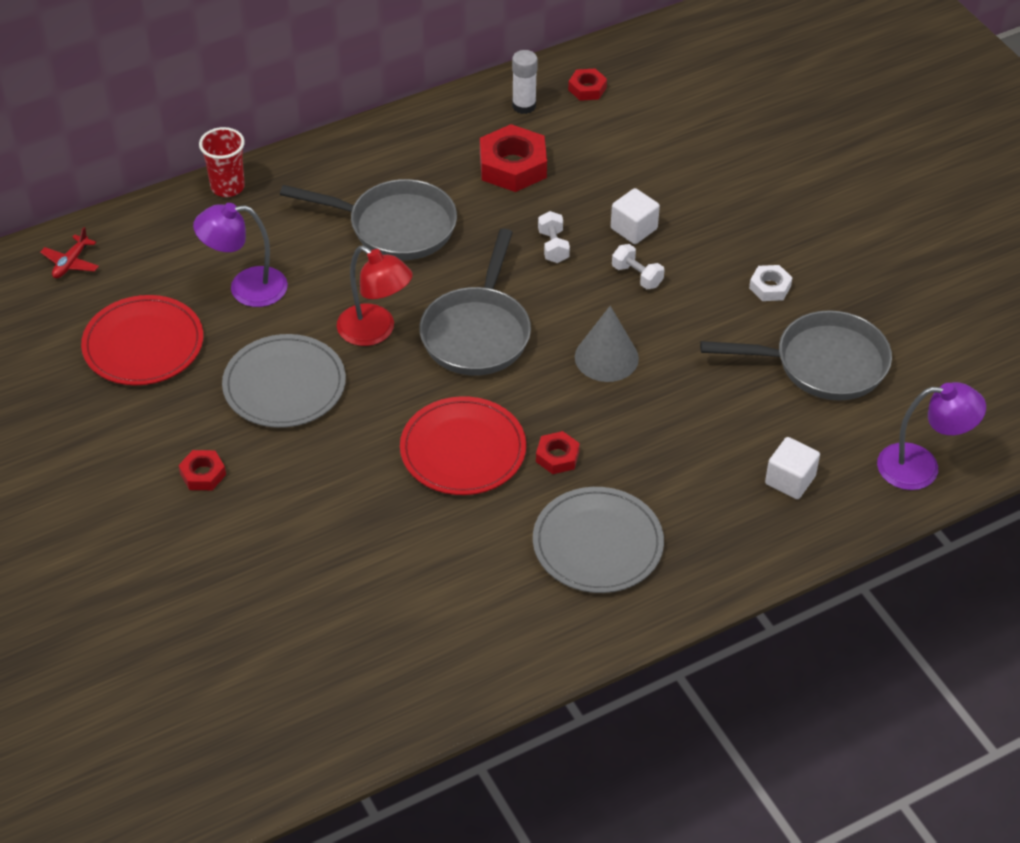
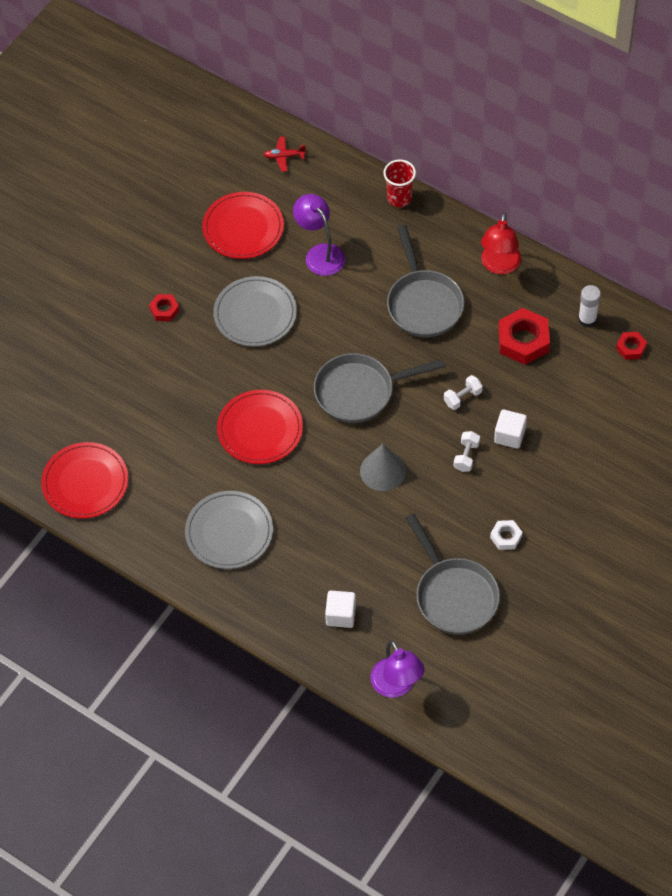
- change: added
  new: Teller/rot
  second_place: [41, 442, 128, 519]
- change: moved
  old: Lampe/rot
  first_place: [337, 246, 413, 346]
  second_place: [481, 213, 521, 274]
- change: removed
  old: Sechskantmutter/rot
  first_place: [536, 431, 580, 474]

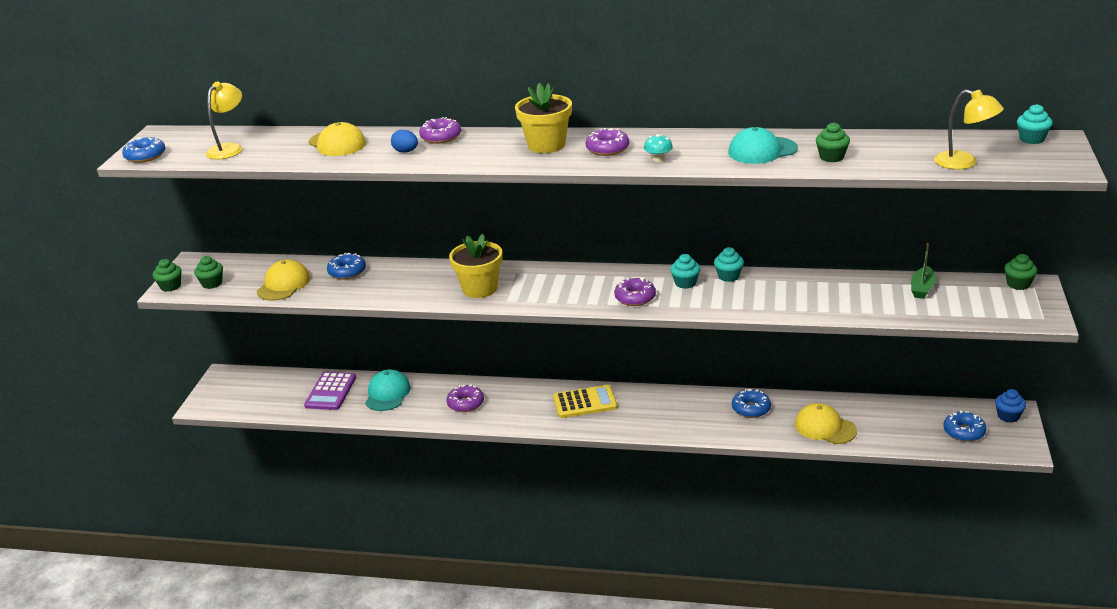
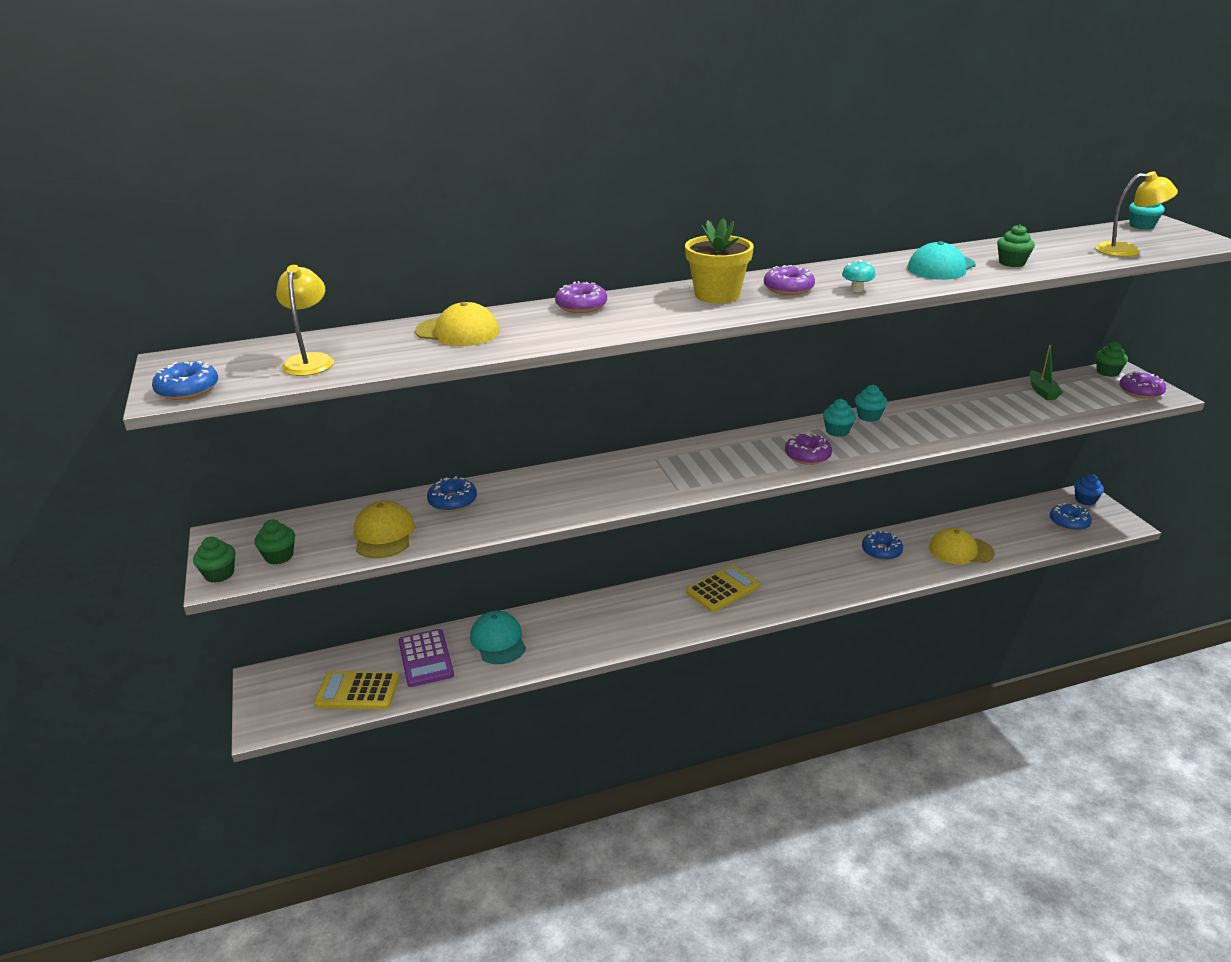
- change: added
  new: Taschenrechner/gelb
  second_place: [314, 671, 399, 709]
- change: moved
  old: Donut/lila
  first_place: [447, 384, 484, 412]
  second_place: [1119, 371, 1166, 399]
- change: removed
  old: Ei/blau
  first_place: [391, 130, 418, 153]
- change: removed
  old: Blumentopf/gelb
  first_place: [449, 234, 503, 298]

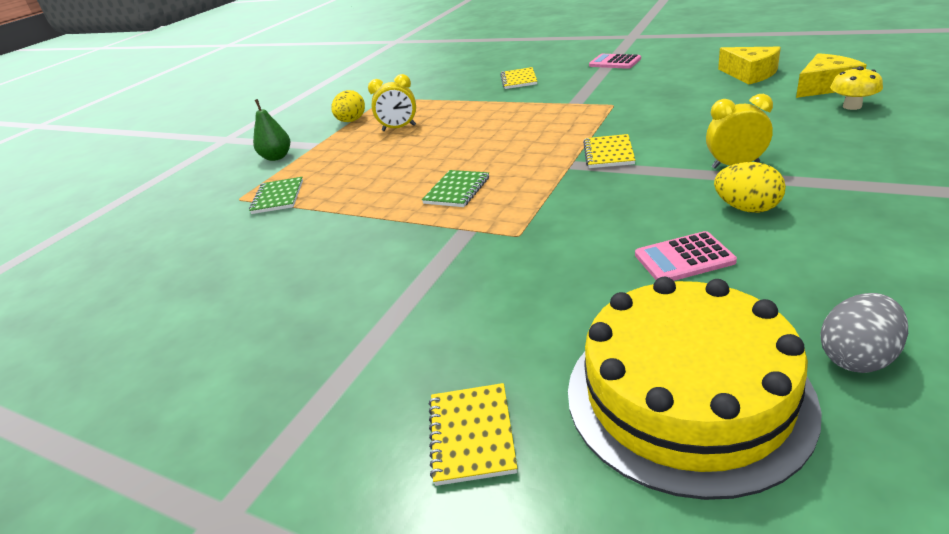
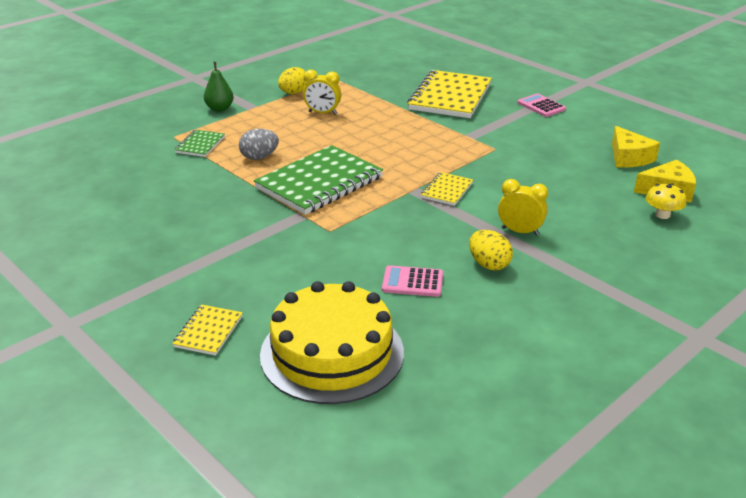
- change: moved
  old: Ei/grau
  first_place: [820, 293, 908, 373]
  second_place: [239, 129, 279, 160]
- change: resized
  old: Notizbuch/grün
  first_place: [422, 170, 489, 207]
  second_place: [254, 145, 383, 215]
  factor: 2.12
- change: resized
  old: Notizbuch/gelb
  first_place: [500, 67, 537, 89]
  second_place: [407, 70, 492, 118]
  factor: 2.12

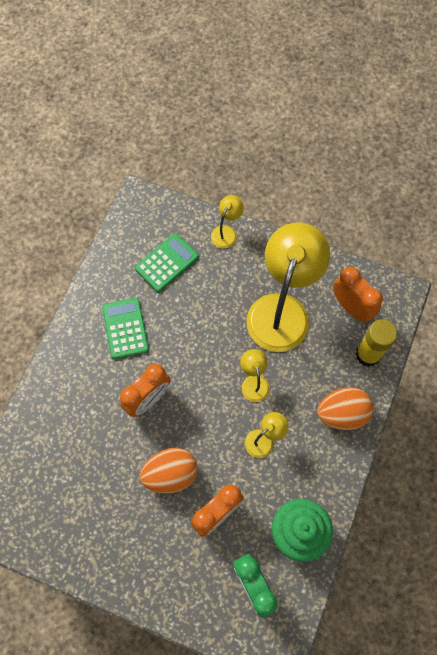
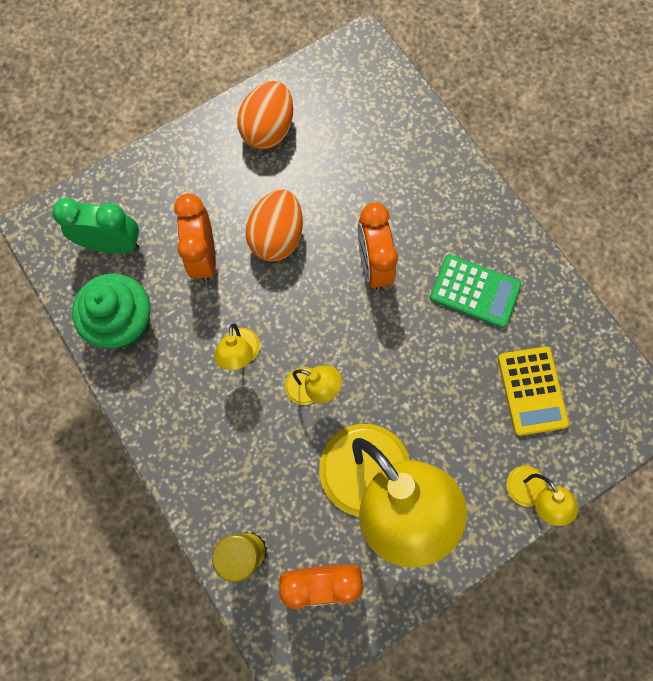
- change: moved
  old: Ei/orange
  first_place: [317, 387, 374, 430]
  second_place: [237, 81, 293, 150]
- change: recoloured
  old: Taschenrechner/grün
  new: Taschenrechner/gelb
  first_place: [135, 233, 199, 292]
  second_place: [498, 347, 569, 436]

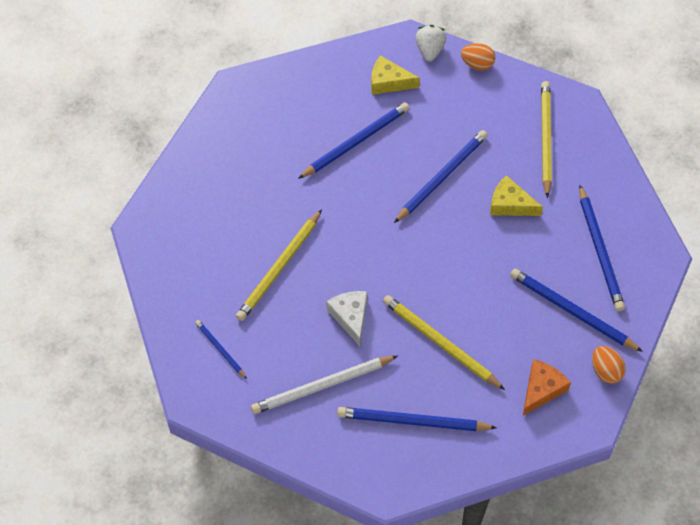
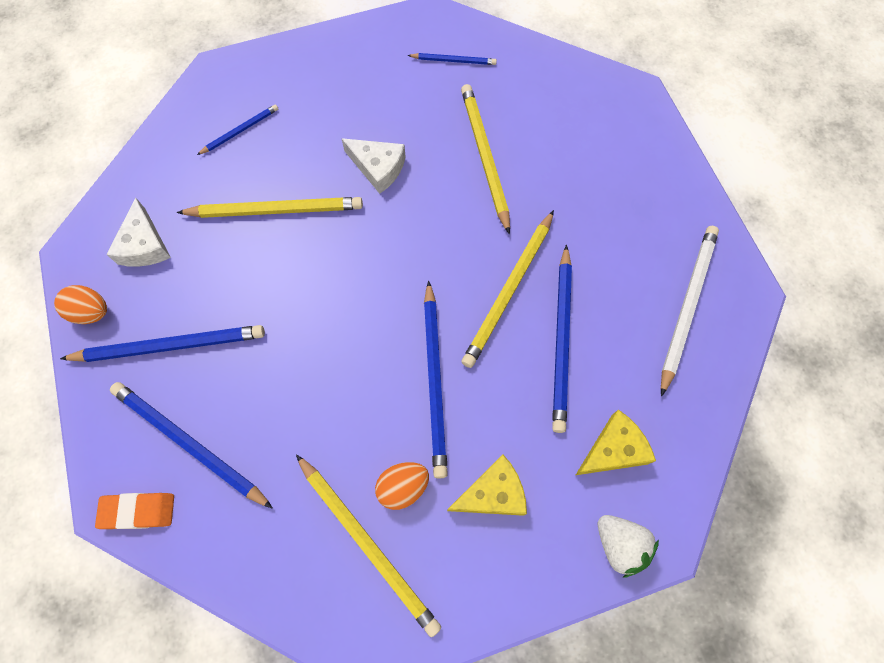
- change: added
  new: Radiergummi/orange
  second_place: [95, 493, 174, 529]
- change: recoloured
  old: Käse/orange
  new: Käse/weiß
  first_place: [523, 359, 571, 416]
  second_place: [106, 198, 171, 267]
- change: resized
  old: Bleistift/blau
  first_place: [337, 407, 497, 431]
  second_place: [197, 104, 278, 155]
  factor: 0.54
- change: moved
  old: Ei/orange
  first_place: [461, 43, 495, 70]
  second_place: [375, 462, 429, 510]
- change: moved
  old: Käse/gelb
  first_place: [490, 175, 543, 216]
  second_place: [447, 454, 527, 516]
- change: added
  new: Bleistift/gelb
  second_place: [461, 210, 554, 368]
- change: moved
  old: Bleistift/weiß
  first_place: [251, 356, 398, 414]
  second_place: [661, 226, 719, 397]

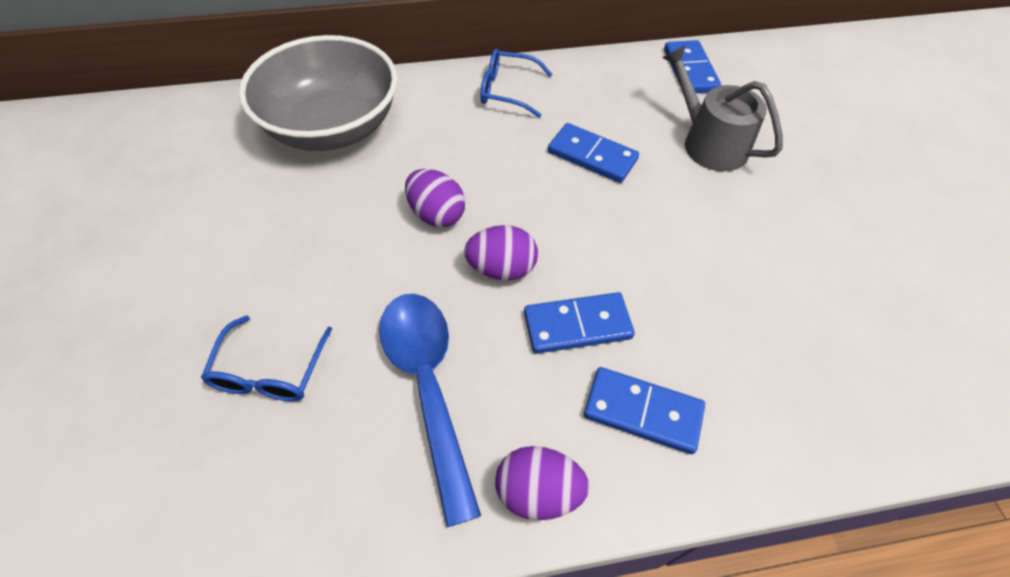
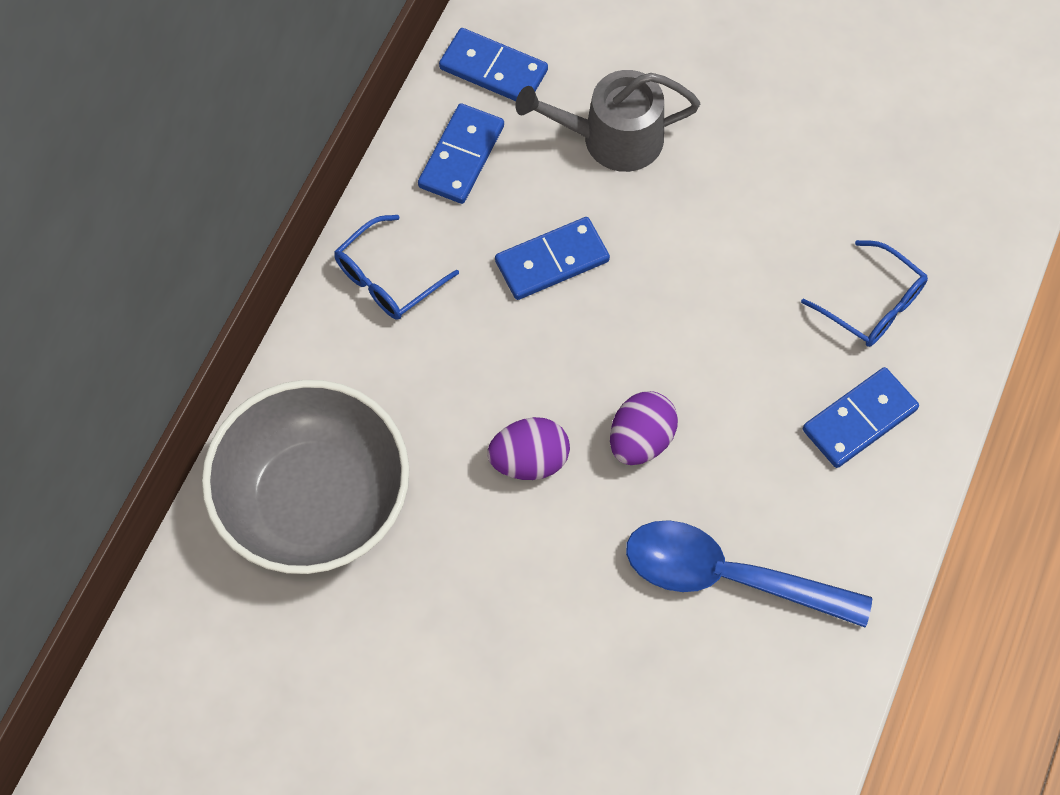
- change: moved
  old: Dominostein/blau
  first_place: [524, 292, 635, 354]
  second_place: [418, 103, 504, 204]
- change: moved
  old: Brille/blau
  first_place: [201, 315, 332, 401]
  second_place: [801, 240, 928, 347]
- change: removed
  old: Ei/lila
  first_place: [495, 446, 590, 520]

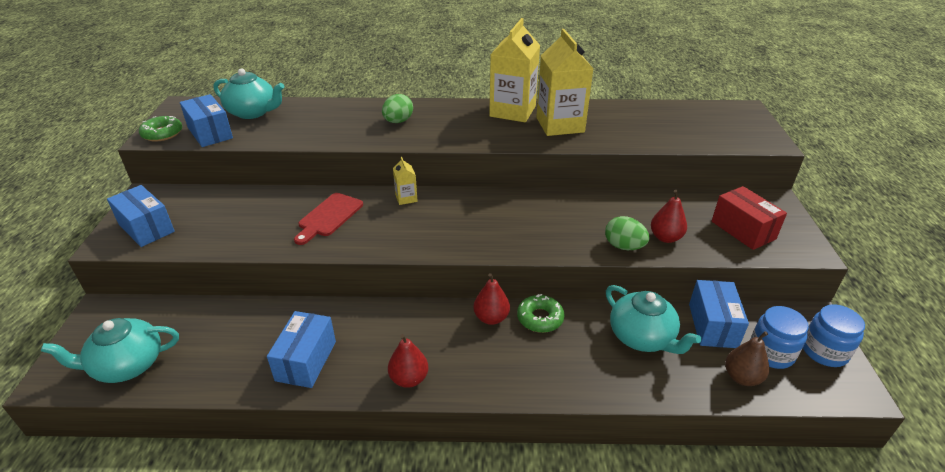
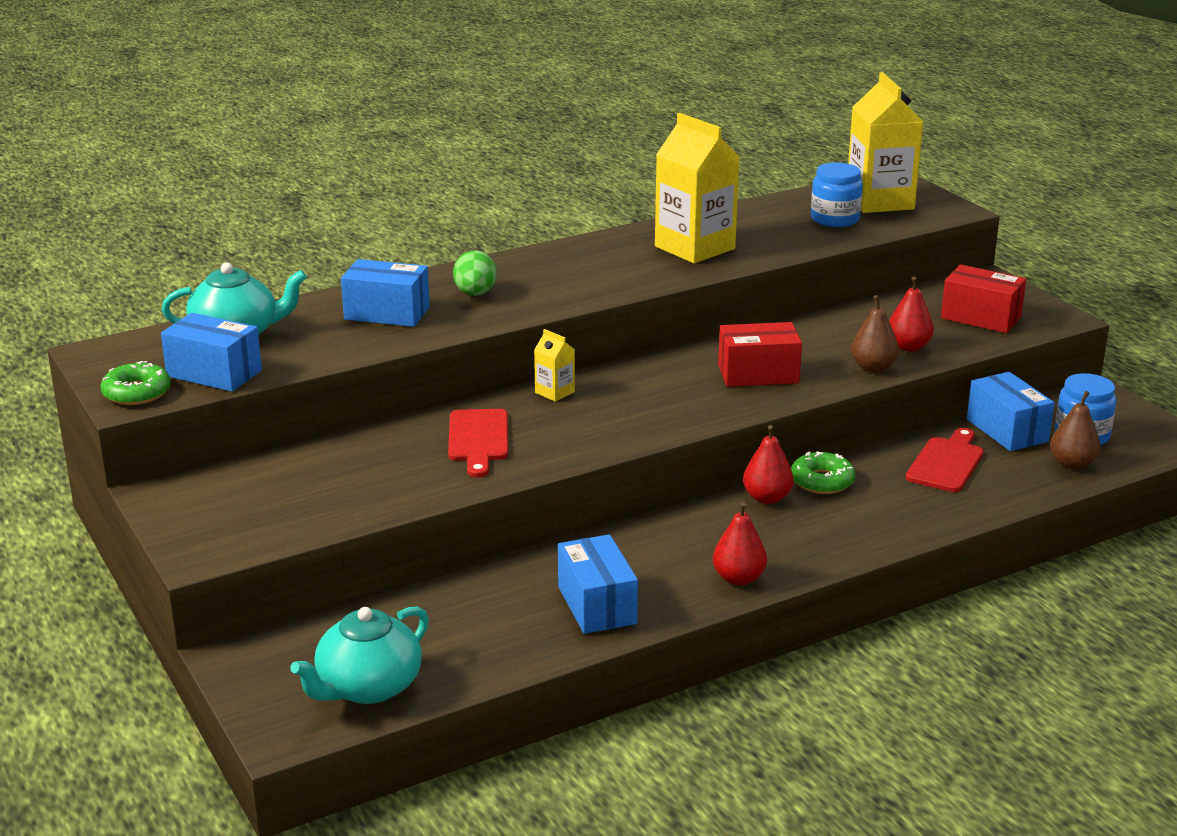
- change: moved
  old: Schachtel/blau
  first_place: [107, 185, 175, 247]
  second_place: [341, 259, 430, 327]
- change: added
  new: Schachtel/rot
  second_place: [718, 322, 802, 387]
- change: moved
  old: Einmachglas/blau
  first_place: [803, 305, 865, 367]
  second_place: [811, 162, 863, 227]
- change: moved
  old: Getränkekarton/gelb
  first_place: [489, 18, 540, 122]
  second_place: [848, 72, 924, 213]
- change: replaced
  old: Ei/grün
  new: Birne/braun
  first_place: [605, 216, 650, 250]
  second_place: [851, 295, 899, 372]
- change: replaced
  old: Teekanne/türkis
  new: Schneidebrett/rot
  first_place: [606, 285, 701, 354]
  second_place: [906, 428, 984, 492]

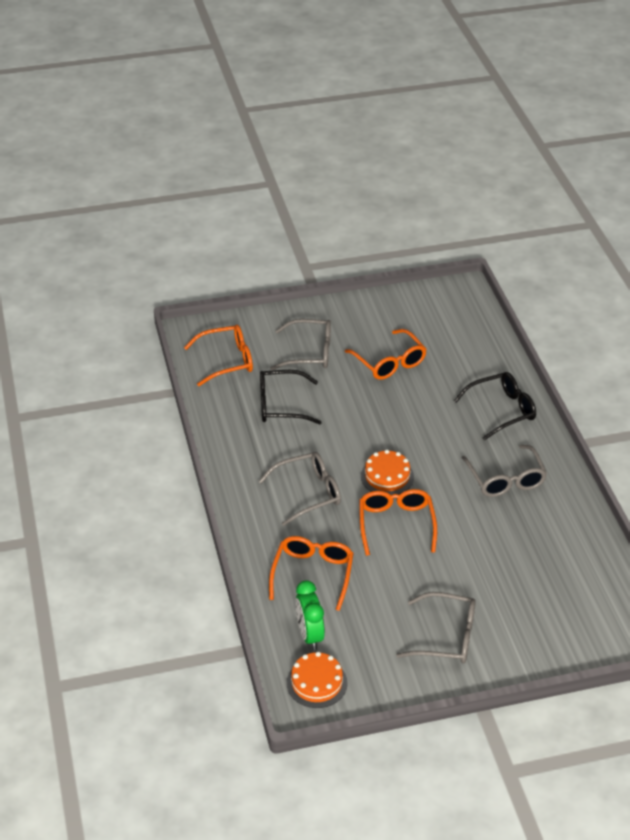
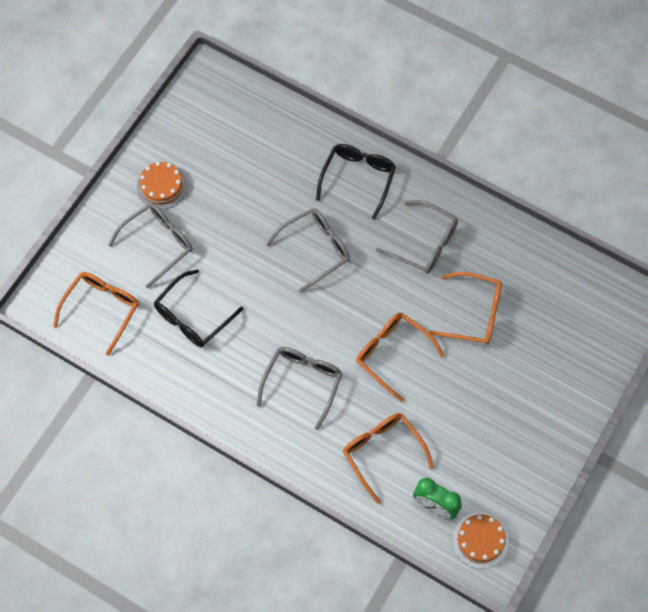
- change: moved
  old: Kuchen/orange
  first_place: [361, 450, 414, 495]
  second_place: [137, 162, 187, 209]
- change: moved
  old: Brille/grau
  first_place: [396, 592, 476, 663]
  second_place: [266, 208, 350, 293]
- change: moved
  old: Brille/orange
  first_place: [345, 329, 427, 380]
  second_place: [429, 272, 502, 344]

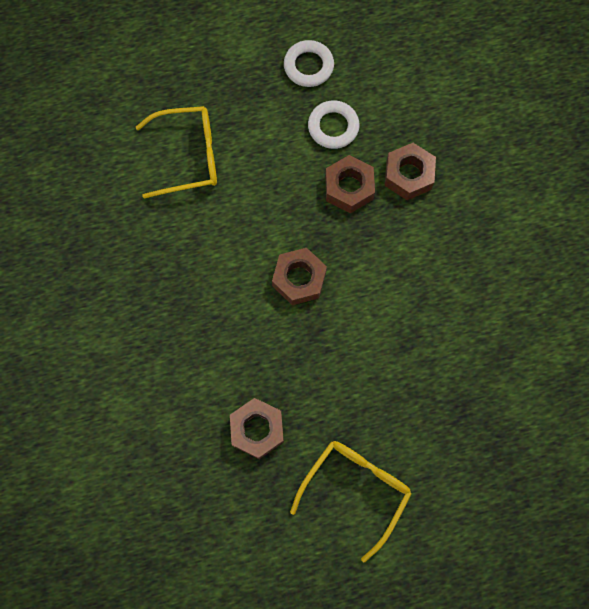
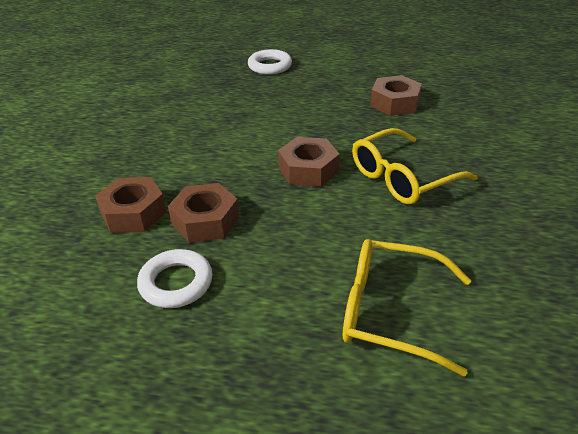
- change: moved
  old: Ring/weiß
  first_place: [284, 40, 334, 87]
  second_place: [248, 49, 292, 75]
- change: moved
  old: Brille/gelb
  first_place: [290, 441, 412, 563]
  second_place: [352, 128, 478, 205]

